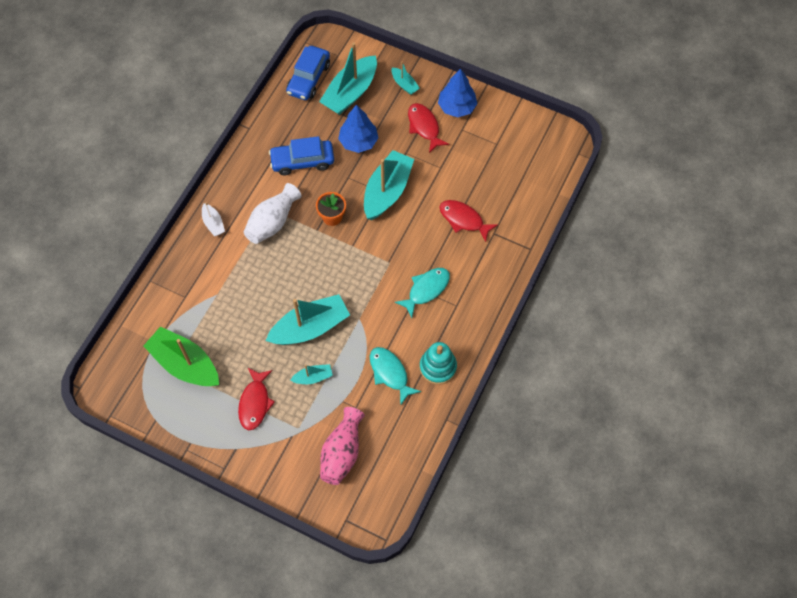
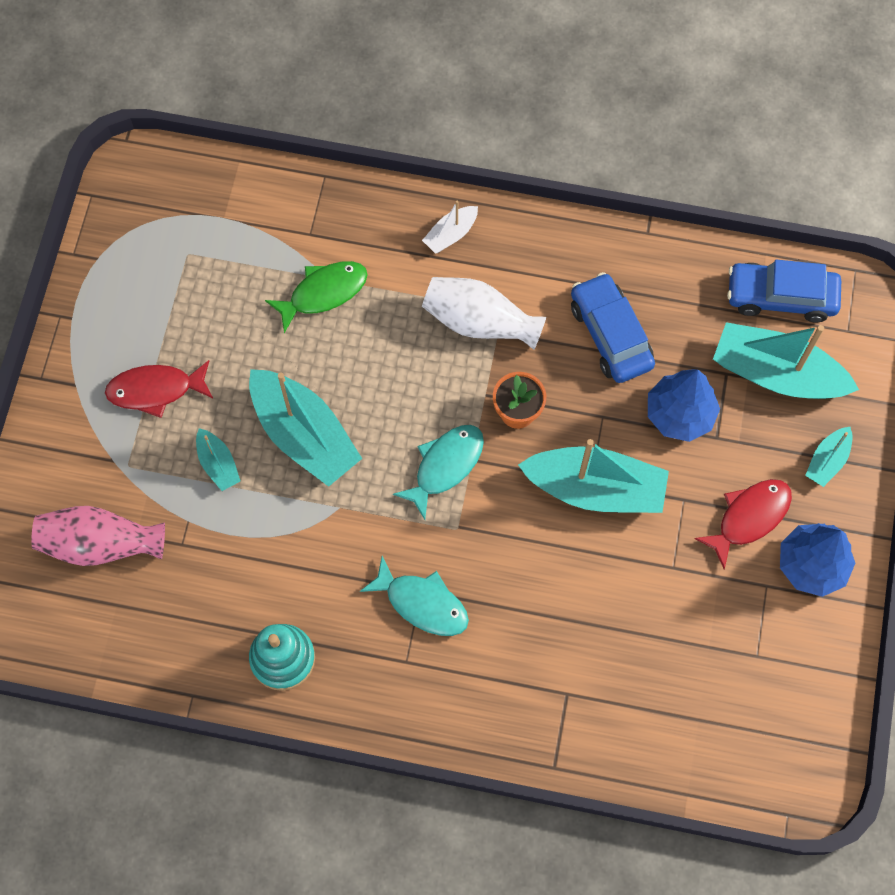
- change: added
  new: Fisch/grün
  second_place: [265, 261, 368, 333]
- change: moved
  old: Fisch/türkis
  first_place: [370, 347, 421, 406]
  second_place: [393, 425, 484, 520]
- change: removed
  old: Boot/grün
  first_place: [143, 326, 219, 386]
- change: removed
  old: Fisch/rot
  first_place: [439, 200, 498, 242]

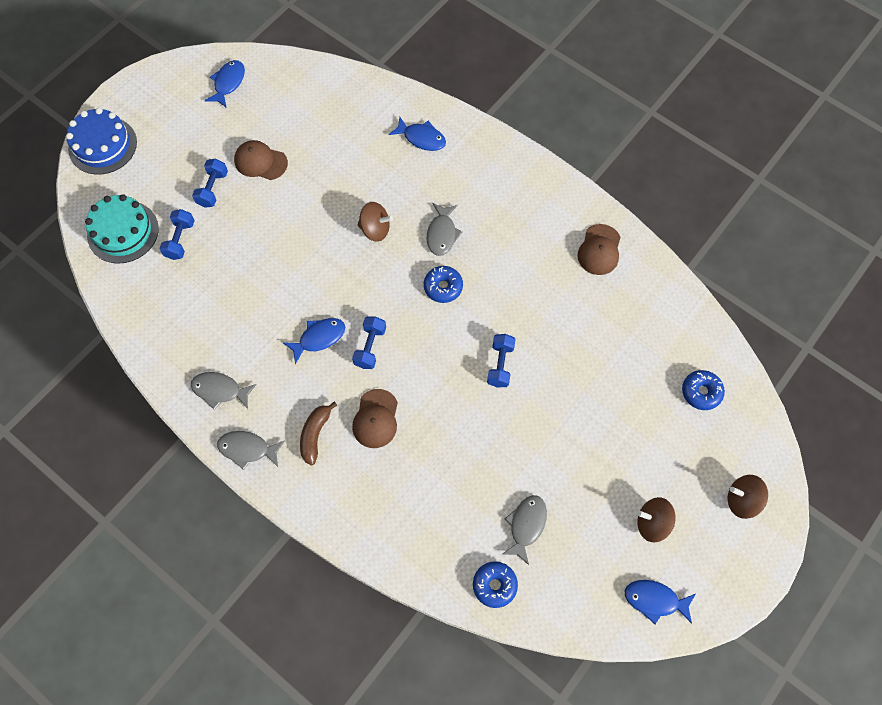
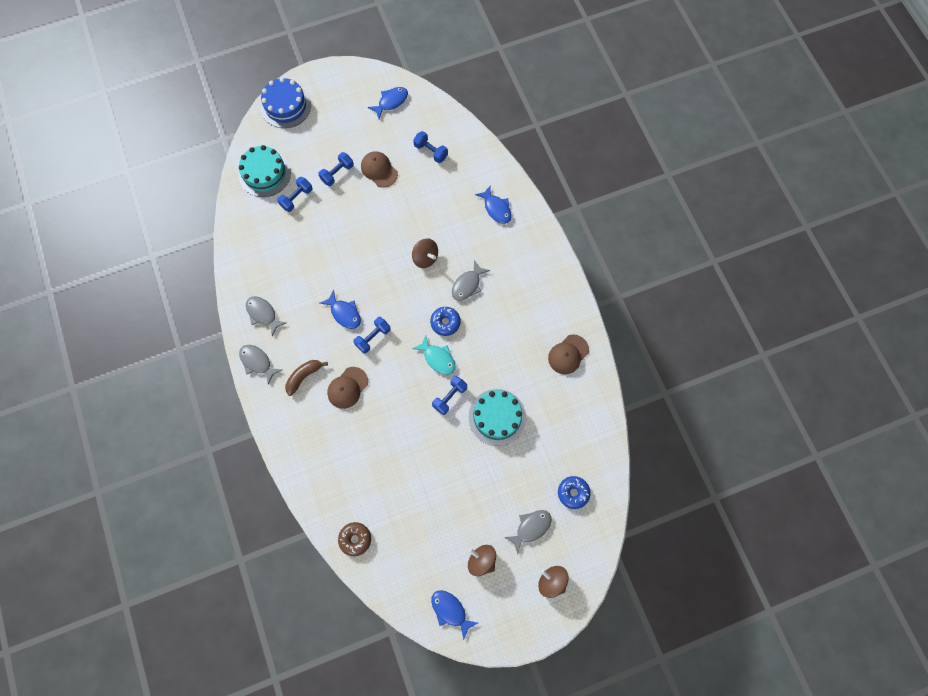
- change: turned
  old: Fisch/blau
  first_place: [283, 318, 345, 364]
  second_place: [320, 290, 361, 329]
  degrees: 45
- change: recoloured
  old: Donut/blau
  new: Donut/braun
  first_place: [473, 561, 518, 608]
  second_place: [338, 522, 371, 556]
- change: added
  new: Fisch/türkis
  second_place: [412, 335, 456, 375]
- change: added
  new: Hantel/blau
  second_place: [413, 131, 448, 163]
- change: added
  new: Kuchen/türkis
  second_place: [469, 389, 526, 446]
- change: moved
  old: Fisch/grau
  first_place: [502, 495, 547, 565]
  second_place: [504, 510, 552, 554]

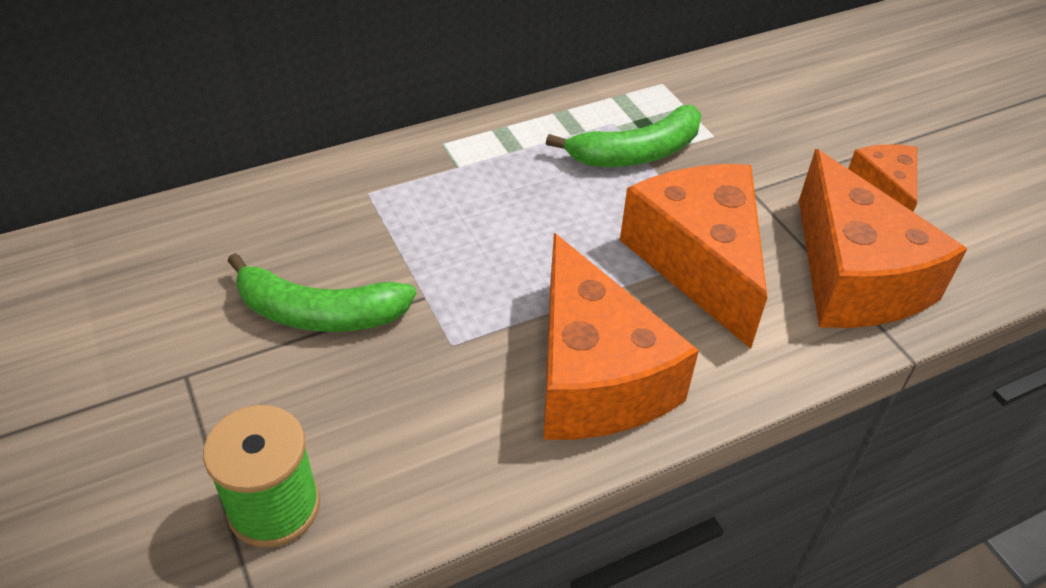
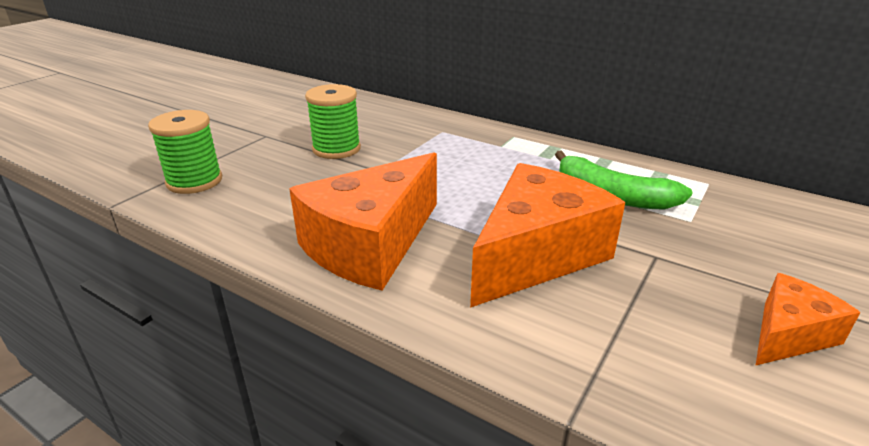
- change: replaced
  old: Banane/grün
  new: Garnrolle/grün
  first_place: [228, 253, 416, 332]
  second_place: [305, 84, 361, 159]
- change: removed
  old: Käse/orange
  first_place: [799, 149, 968, 328]

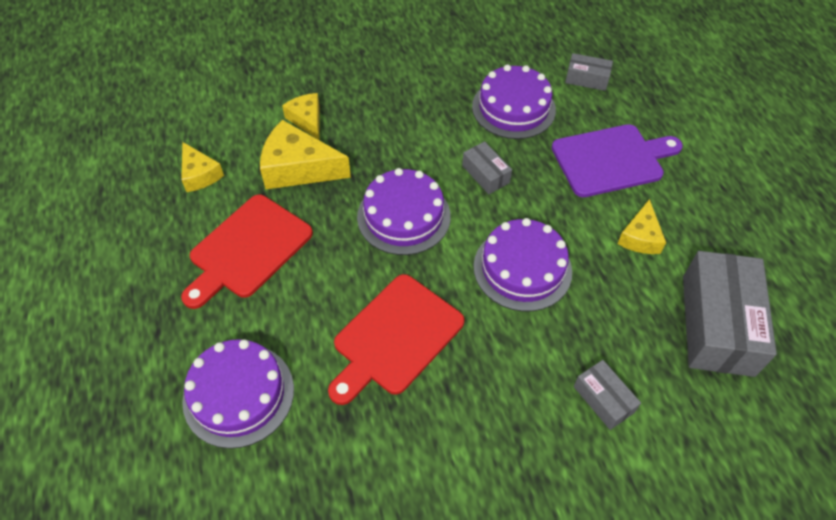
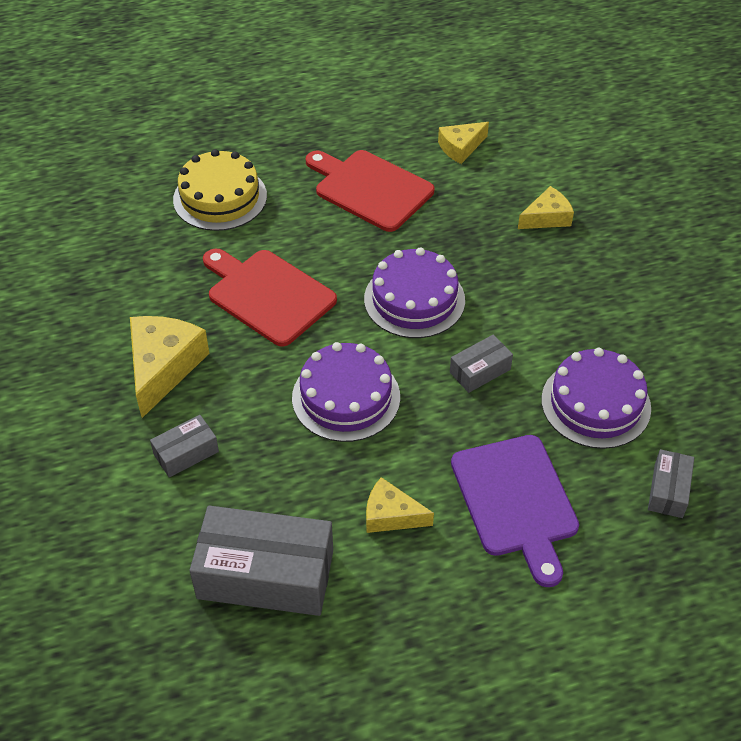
- change: moved
  old: Käse/gelb
  first_place: [260, 120, 351, 189]
  second_place: [130, 316, 210, 418]
- change: recoloured
  old: Kuchen/lila
  new: Kuchen/gelb
  first_place: [182, 339, 294, 449]
  second_place: [173, 149, 267, 231]

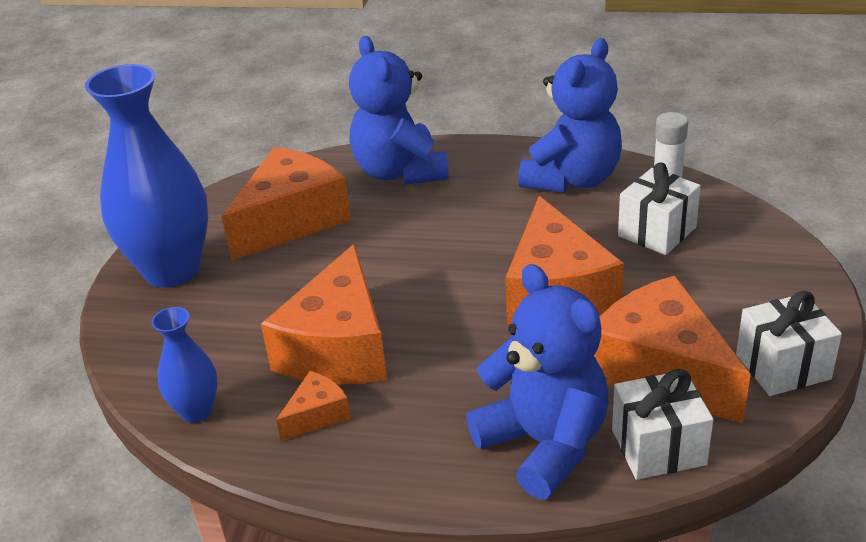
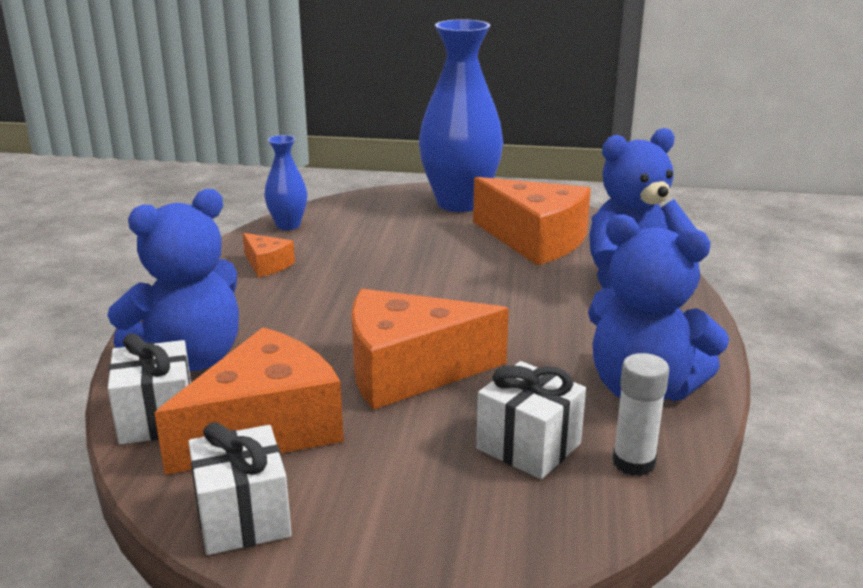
- change: removed
  old: Käse/orange
  first_place: [261, 244, 387, 385]

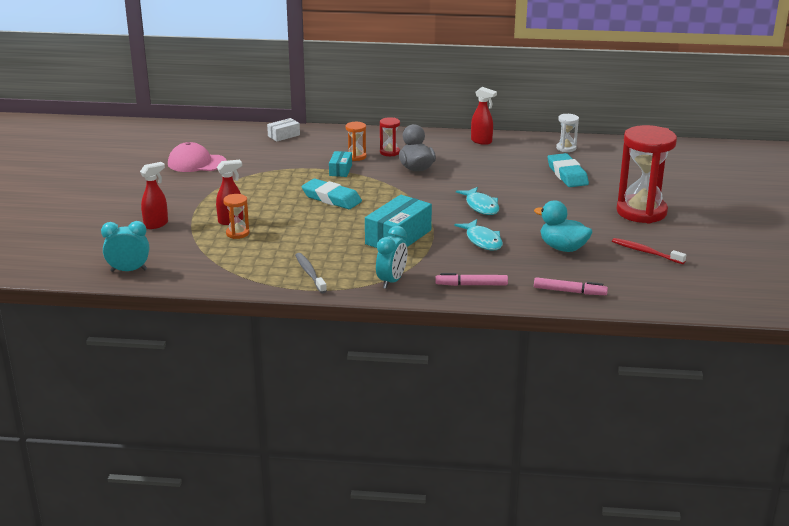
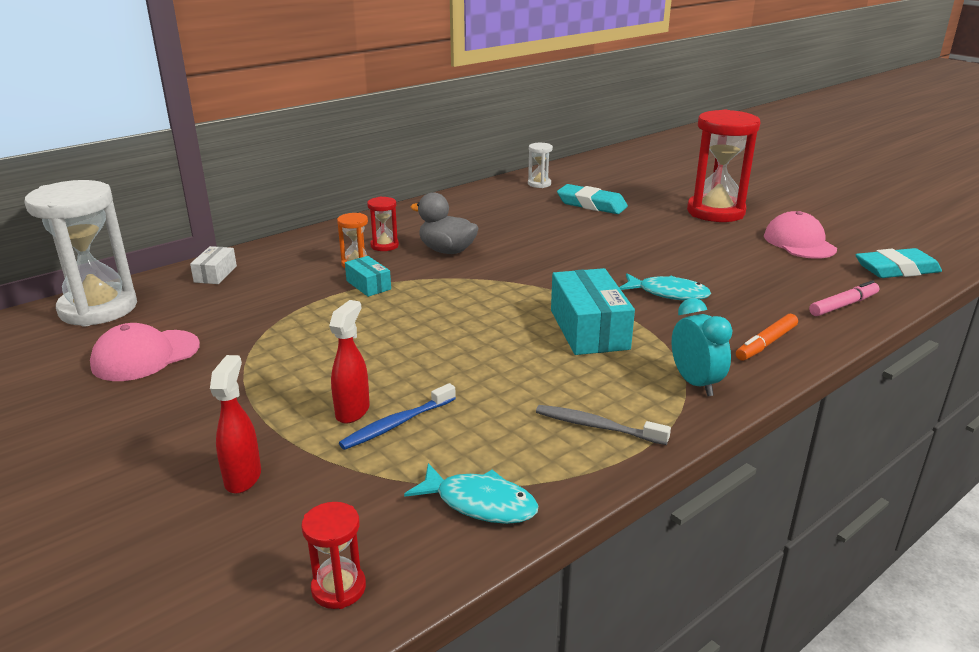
- change: added
  new: Sanduhr/weiß
  second_place: [24, 180, 137, 327]
- change: replaced
  old: Wecker/türkis
  new: Sanduhr/rot
  first_place: [101, 221, 149, 272]
  second_place: [301, 502, 366, 609]
- change: replaced
  old: Sanduhr/orange
  new: Zahnbürste/blau
  first_place: [223, 194, 249, 239]
  second_place: [339, 383, 456, 450]
- change: moved
  old: Fisch/türkis
  first_place: [456, 187, 499, 215]
  second_place: [404, 463, 539, 524]
- change: recoloured
  old: Filzstift/rosa
  new: Filzstift/orange
  first_place: [436, 273, 508, 286]
  second_place: [736, 314, 798, 361]
- change: replaced
  old: Zahnbürste/rot
  new: Kappe/rosa
  first_place: [612, 238, 686, 264]
  second_place: [764, 211, 837, 259]
- change: moved
  old: Radiergummi/türkis
  first_place: [301, 179, 362, 209]
  second_place: [856, 248, 942, 278]
- change: removed
  old: Sprühflasche/rot
  first_place: [471, 87, 497, 145]
- change: removed
  old: Ente/türkis
  first_place: [534, 200, 592, 252]

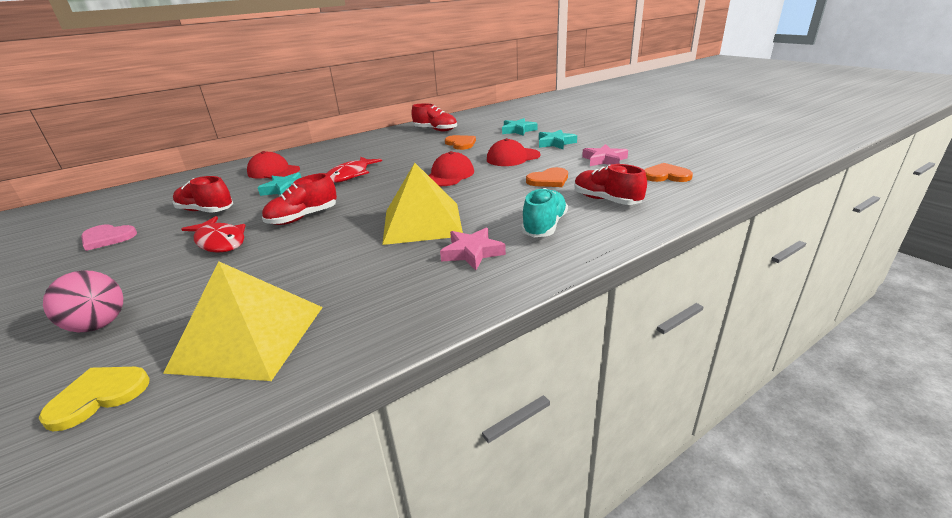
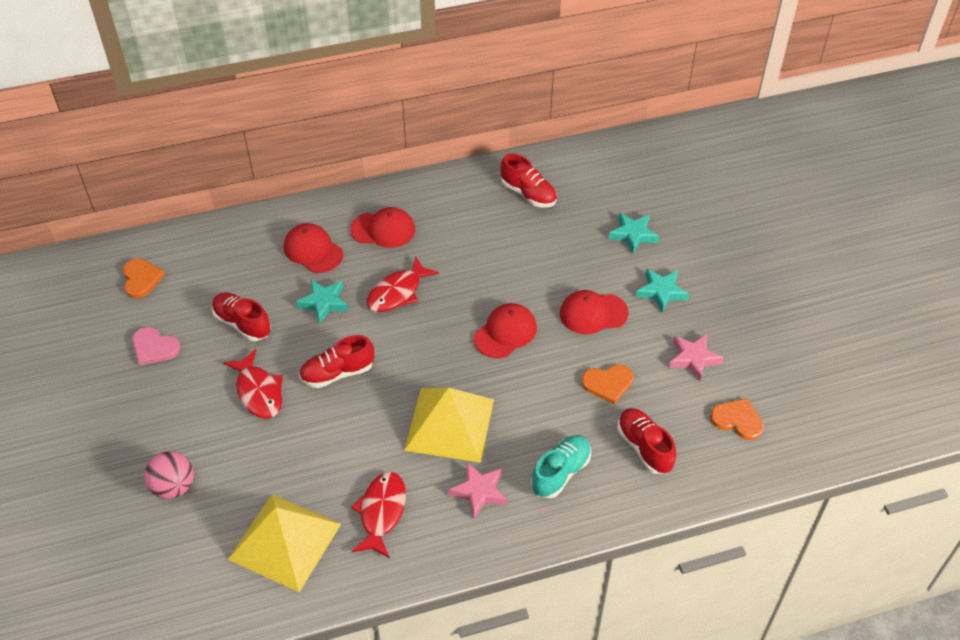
- change: moved
  old: Herz/orange
  first_place: [445, 135, 476, 150]
  second_place: [123, 259, 165, 298]
- change: added
  new: Kappe/rot
  second_place: [350, 207, 415, 248]
- change: added
  new: Fisch/rot
  second_place: [351, 472, 406, 558]
- change: removed
  old: Herz/gelb
  first_place: [39, 367, 150, 431]

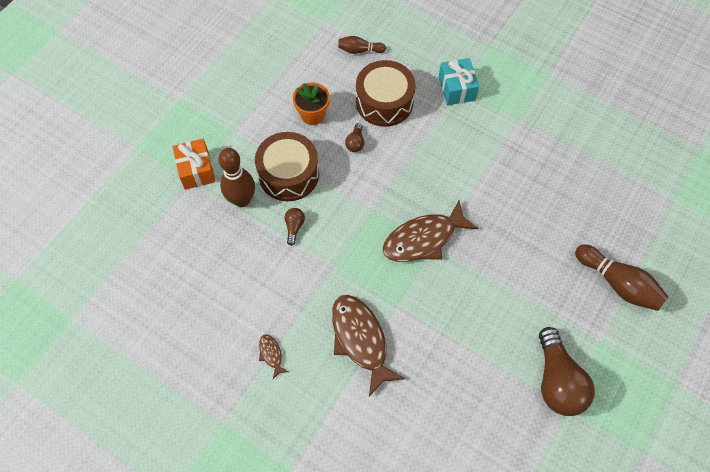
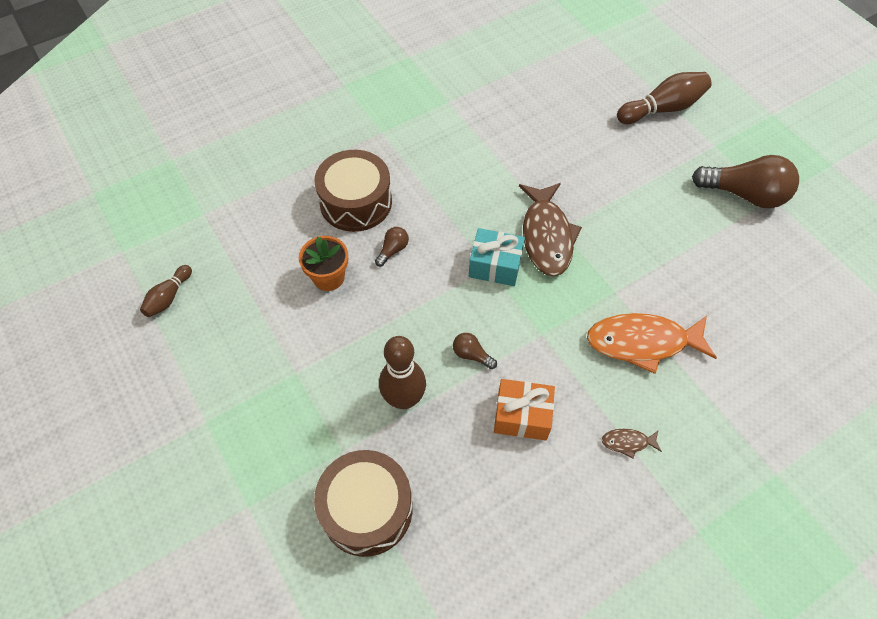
- change: moved
  old: Bowlingkegel/braun
  first_place: [338, 36, 386, 54]
  second_place: [140, 265, 192, 317]
- change: moved
  old: Trommel/braun
  first_place: [255, 132, 319, 201]
  second_place: [314, 450, 413, 557]
- change: turned
  old: Glühbirne/braun
  first_place: [345, 123, 364, 152]
  second_place: [375, 227, 409, 267]
  degrees: -90
- change: moved
  old: Geschenk/türkis
  first_place: [438, 58, 479, 105]
  second_place: [469, 228, 525, 286]
- change: moved
  old: Geschenk/orange
  first_place: [173, 139, 216, 190]
  second_place: [494, 379, 555, 441]
- change: recoloured
  old: Fisch/braun
  new: Fisch/orange
  first_place: [332, 295, 405, 396]
  second_place: [587, 313, 717, 374]

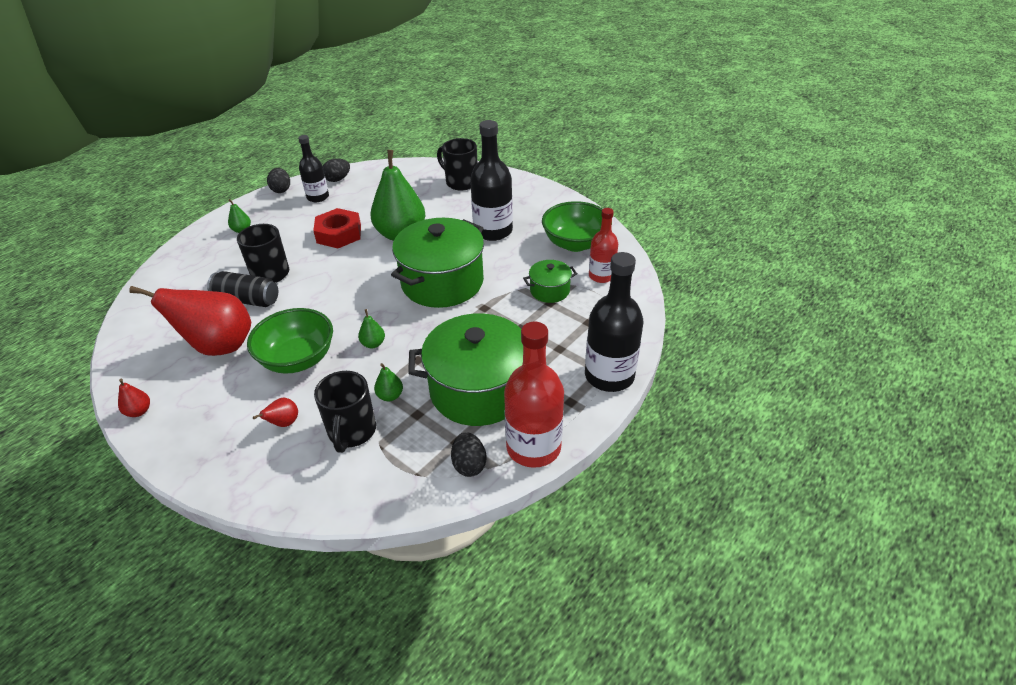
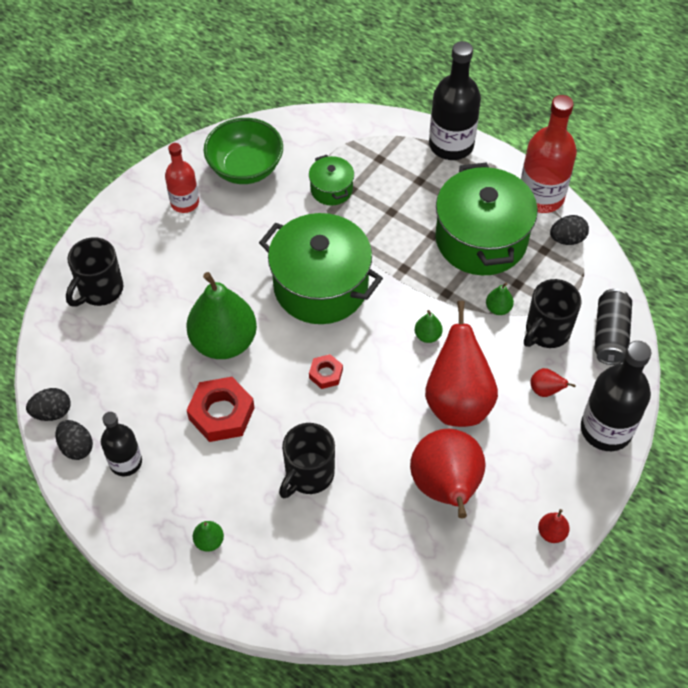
- change: moved
  old: Ei/schwarz
  first_place: [267, 168, 290, 193]
  second_place: [26, 388, 71, 421]
- change: moved
  old: Flasche/rot
  first_place: [589, 208, 618, 283]
  second_place: [165, 143, 199, 213]
- change: added
  new: Sechskantmutter/rot
  second_place: [309, 354, 343, 389]
- change: replaced
  old: Schüssel/grün
  new: Birne/rot
  first_place: [247, 308, 333, 374]
  second_place: [425, 301, 498, 427]
- change: turned
  old: Tasse/schwarz
  first_place: [314, 371, 376, 453]
  second_place: [524, 279, 582, 348]
  degrees: 135
- change: moved
  old: Flasche/schwarz
  first_place: [470, 120, 513, 241]
  second_place: [581, 341, 652, 451]
- change: moved
  old: Dose/schwarz
  first_place: [207, 271, 278, 307]
  second_place: [595, 289, 632, 365]

